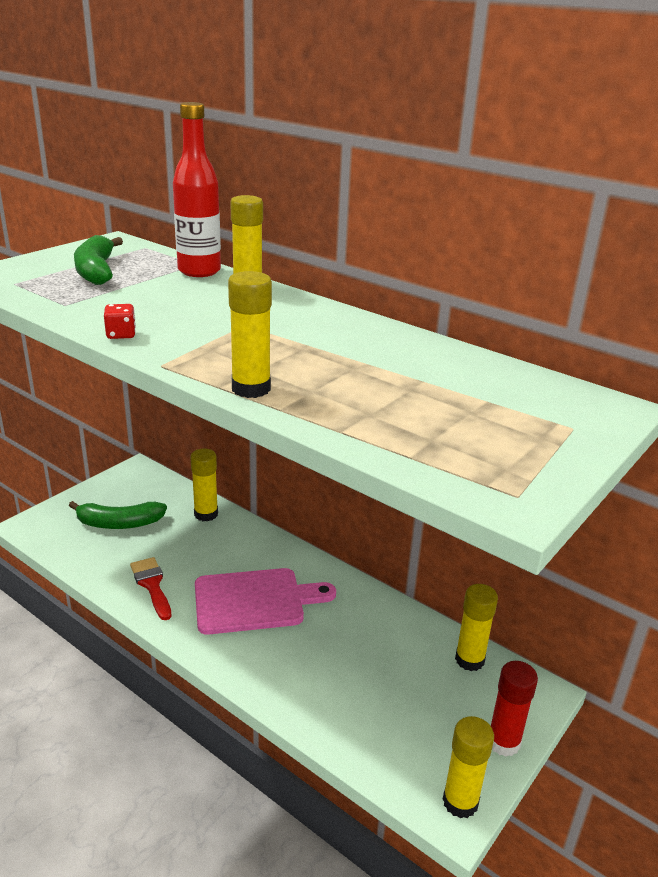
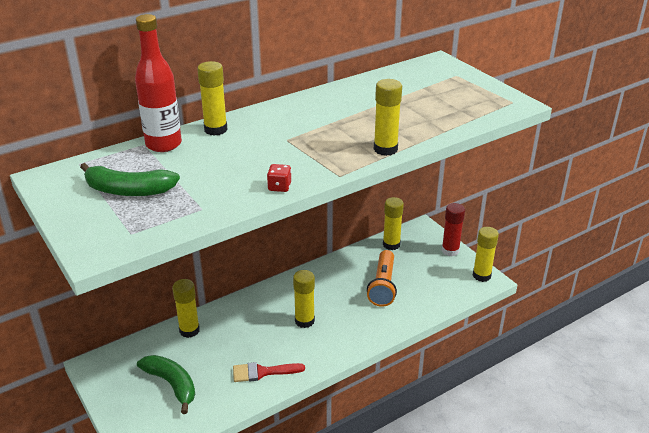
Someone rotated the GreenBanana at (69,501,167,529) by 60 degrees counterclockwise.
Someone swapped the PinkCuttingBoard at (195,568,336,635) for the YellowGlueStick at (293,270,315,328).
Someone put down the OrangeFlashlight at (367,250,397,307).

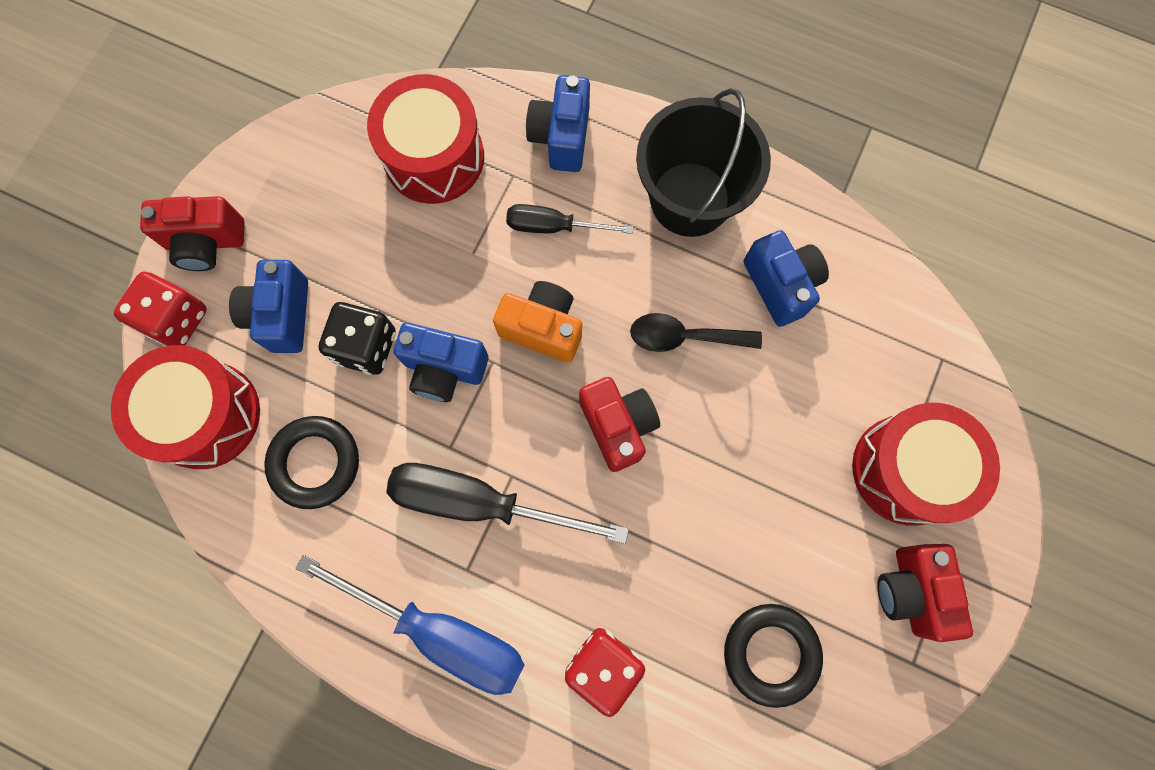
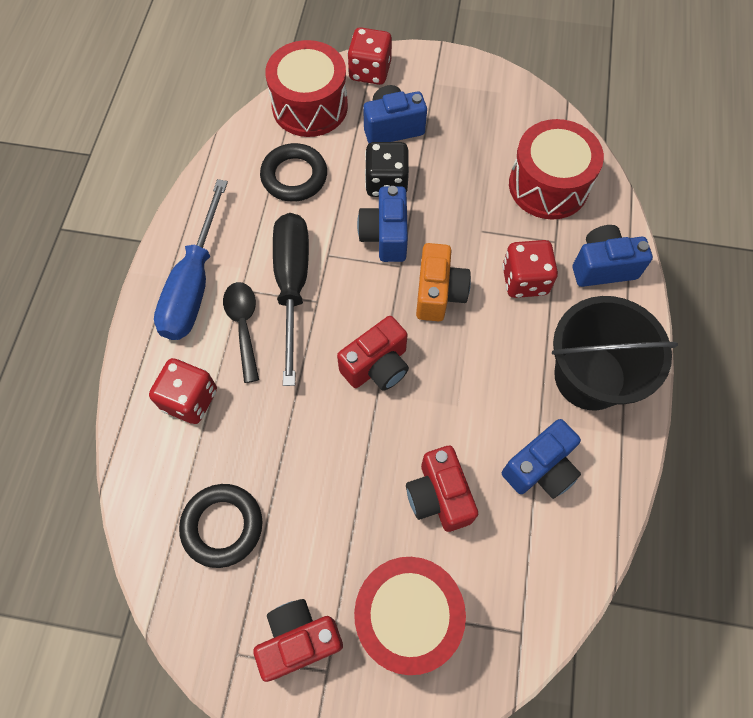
Someone carried the BlackSpoon from (630,313,762,352) to (223,282,259,383).
Someone carried the RedCamera from (140,196,245,271) to (406,446,478,532).
Someone swapped the BlackScrewdriver at (506,204,634,234) for the RedDice at (502,240,558,298).

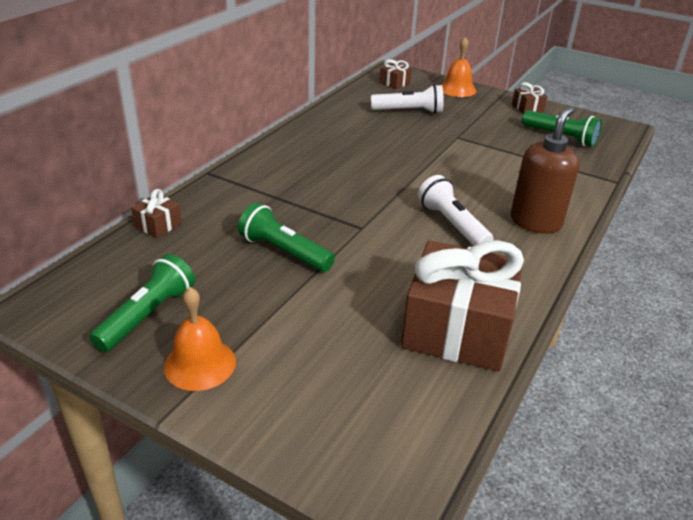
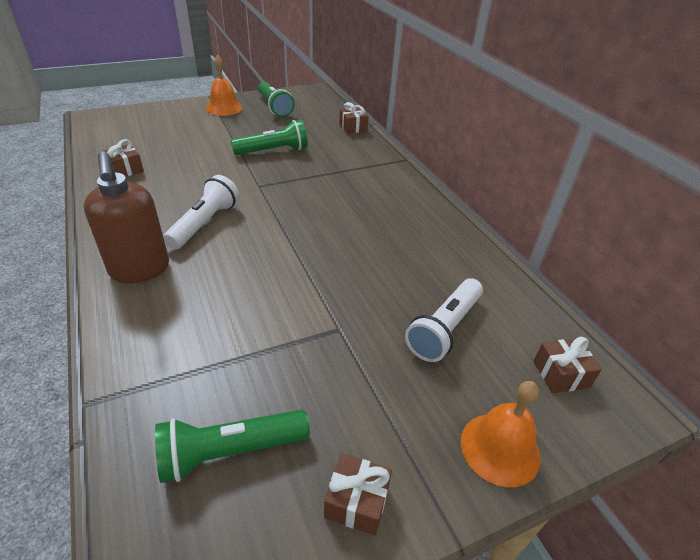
Someone scaled the BrownGift at (401,240,524,371) by 0.41.
Someone rotated the WhiteFlashlight at (418,175,494,246) by 75 degrees counterclockwise.

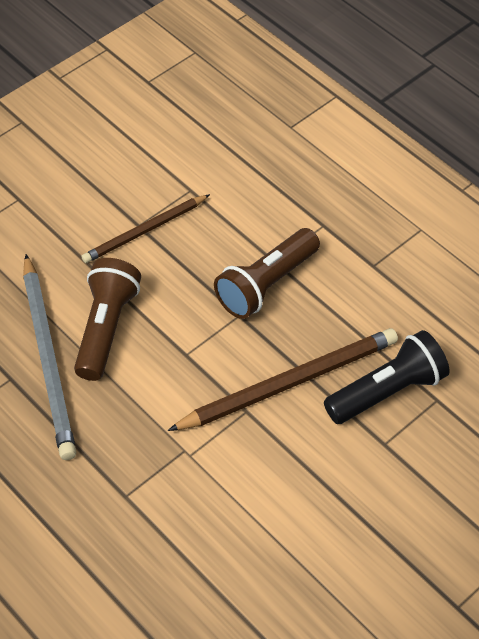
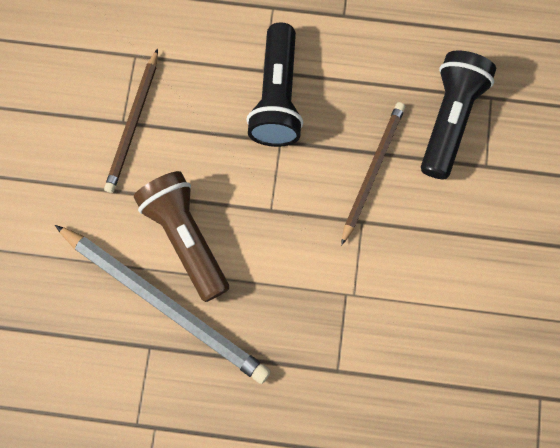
Someone repainted the BrownFlashlight at (214,228,320,319), which became the BlackFlashlight at (247,22,303,147).
Someone scaled the BrownPencil at (168,328,398,431) by 0.63.

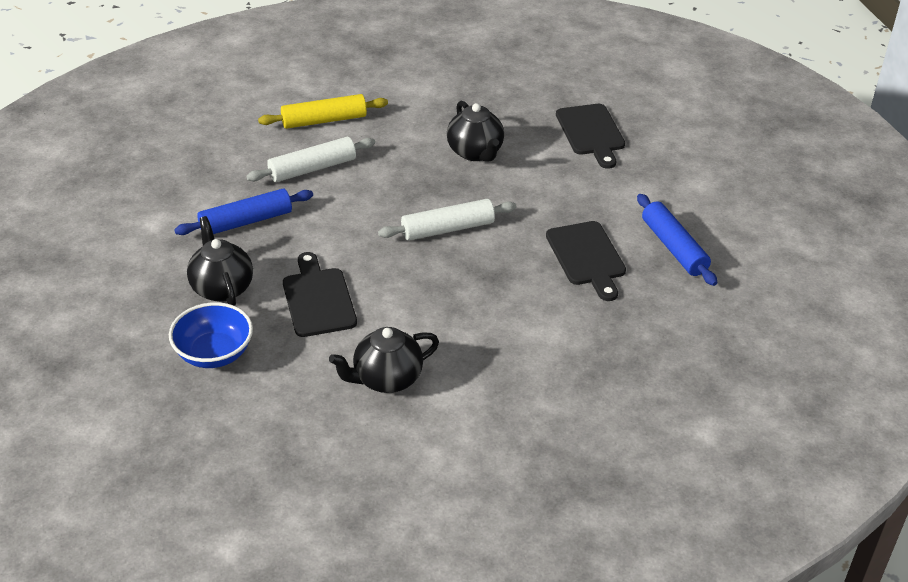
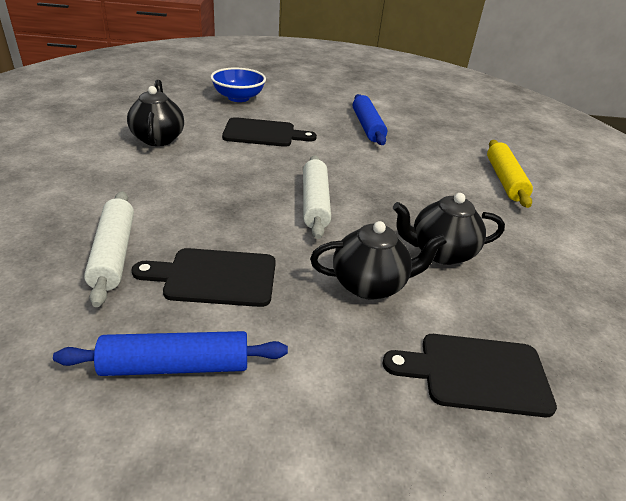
Someone carried the WhiteRollingPin from (247,137,375,182) to (84,191,134,307).
Someone carried the BlackTeapot from (187,216,253,306) to (310,221,447,300).

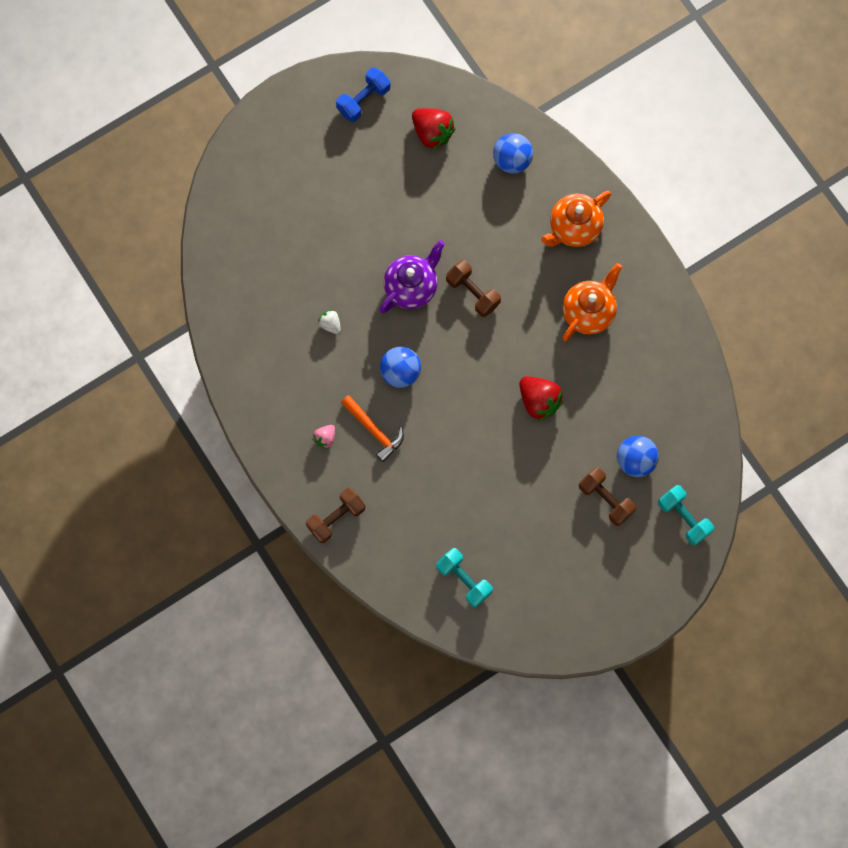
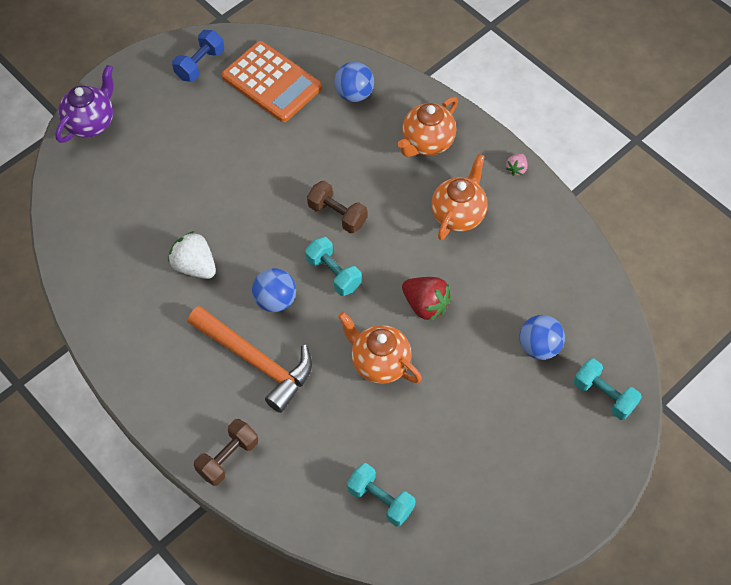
Someone carried the PurpleTeapot from (379,240,445,314) to (55,65,114,143).
Someone scaled the WhiteStrawberry at (318,310,341,334) by 1.89.
Someone scaled the OrangeHammer at (341,395,404,462) by 1.71.
Someone swapped the RedStrawberry at (412,108,456,150) for the OrangeCalculator at (222,41,322,122).
Someone put down the TurquoiseDumbbell at (305,237,362,296).
Someone put down the OrangeTeapot at (338,312,422,384).
Someone carried the PinkStrawberry from (313,425,335,449) to (506,153,527,176).
Someone took away the BrownDumbbell at (579,467,637,526).

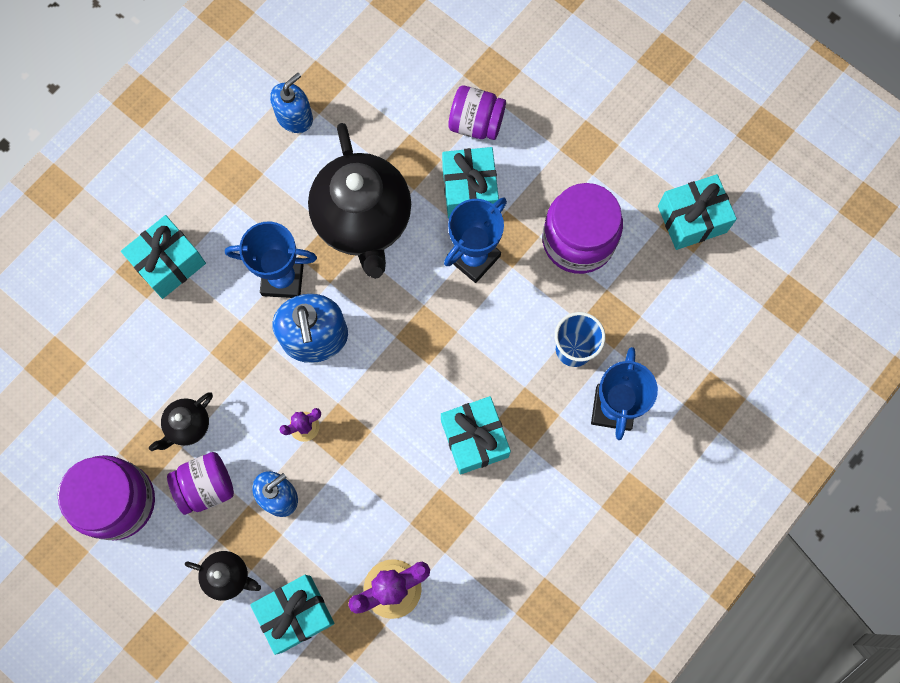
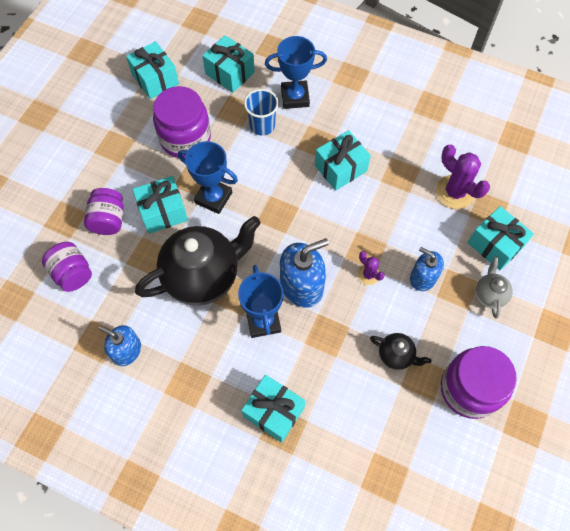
Someone carried the PurpleJar from (167,452,234,515) to (42,242,92,292).
Someone put down the TurquoiseGift at (202,35,255,93).
Someone repainted the BlackTeapot at (185,551,261,601), which became the GreyTeapot at (476,257,513,318).

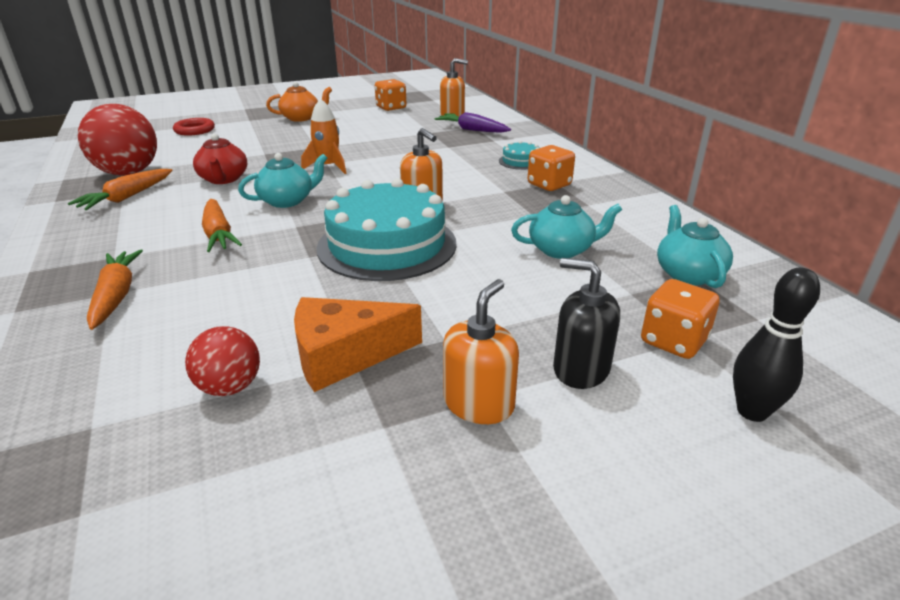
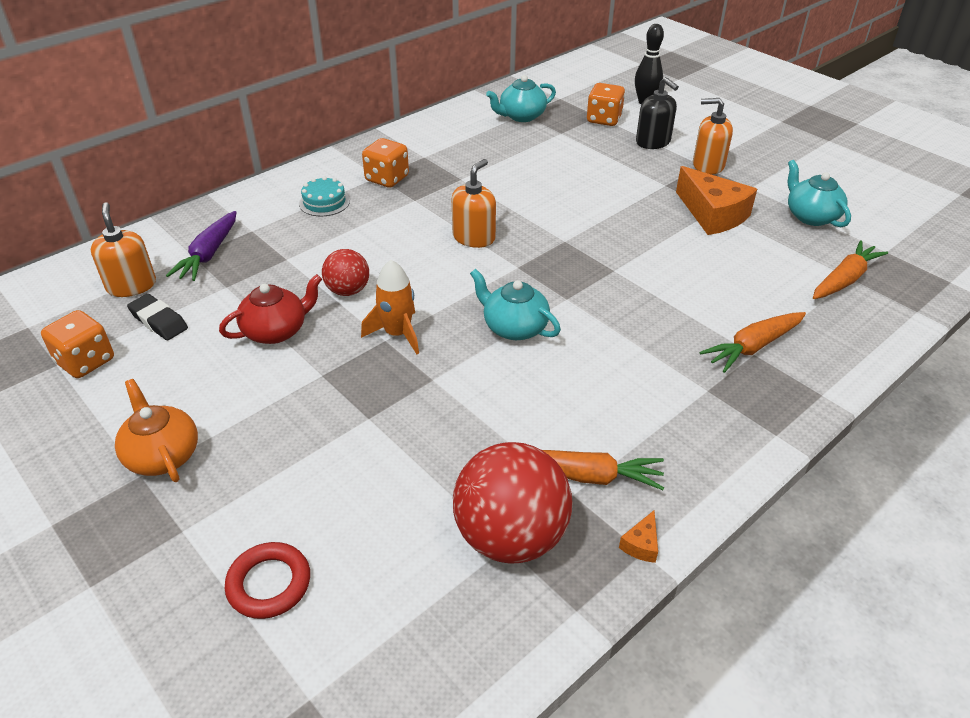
Someone put down the BlackEraser at (127,294,188,340).
Someone carried the RedTeapot from (193,133,247,184) to (219,274,322,344).
Someone carried the RedBall from (185,326,260,396) to (322,249,369,296).
Someone put down the OrangeCheese at (619,510,658,563).
Someone rotated the BlackSoapDispenser at (553,258,620,389) by 45 degrees counterclockwise.
Someone carried the TurquoiseTeapot from (511,195,622,259) to (788,160,851,227).
Someone carried the OrangeCarrot from (202,199,242,252) to (813,240,888,299).
Someone took away the TurquoiseCake at (317,178,456,281).

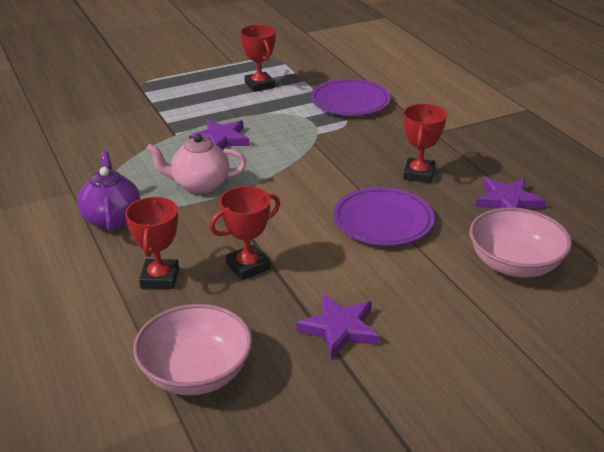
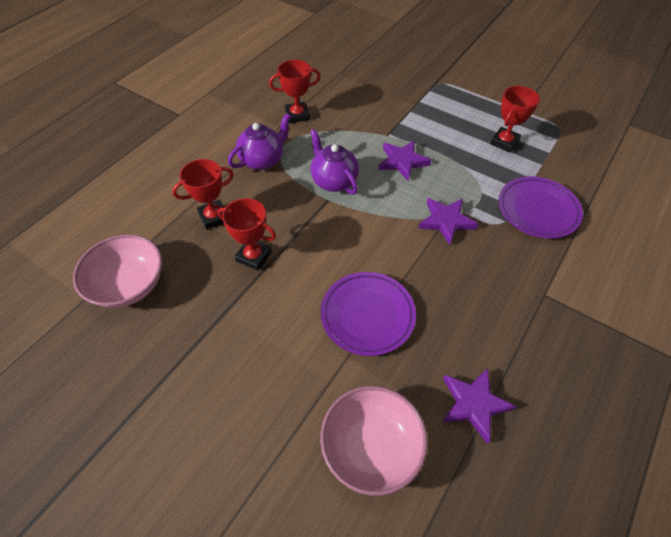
Someone carried the RedTrophy from (403,104,447,183) to (269,60,321,124).
Someone repainted the PinkTeapot at (146,134,247,194), which became the PurpleTeapot at (310,129,359,195).
Someone carried the PurpleStar from (296,294,380,359) to (419,198,478,245).

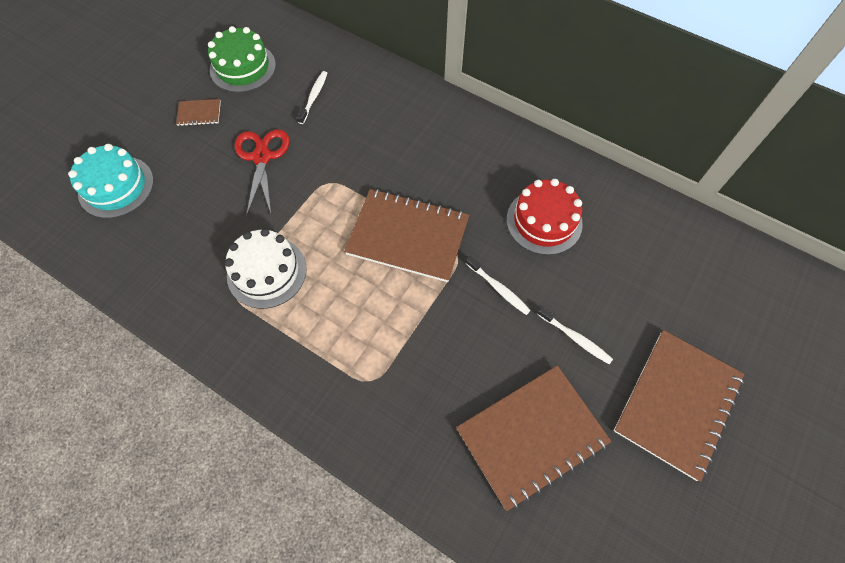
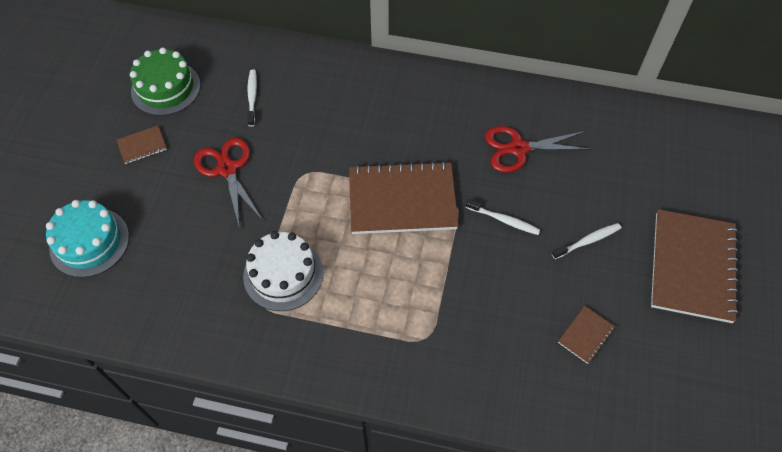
Someone swapped the RedCake at (507,179,583,255) for the RedScissors at (485,126,591,173).
Someone rotated the WhiteToothbrush at (537,307,613,364) by 45 degrees counterclockwise.
Someone scaled the BrownNotebook at (456,365,612,511) by 0.43.

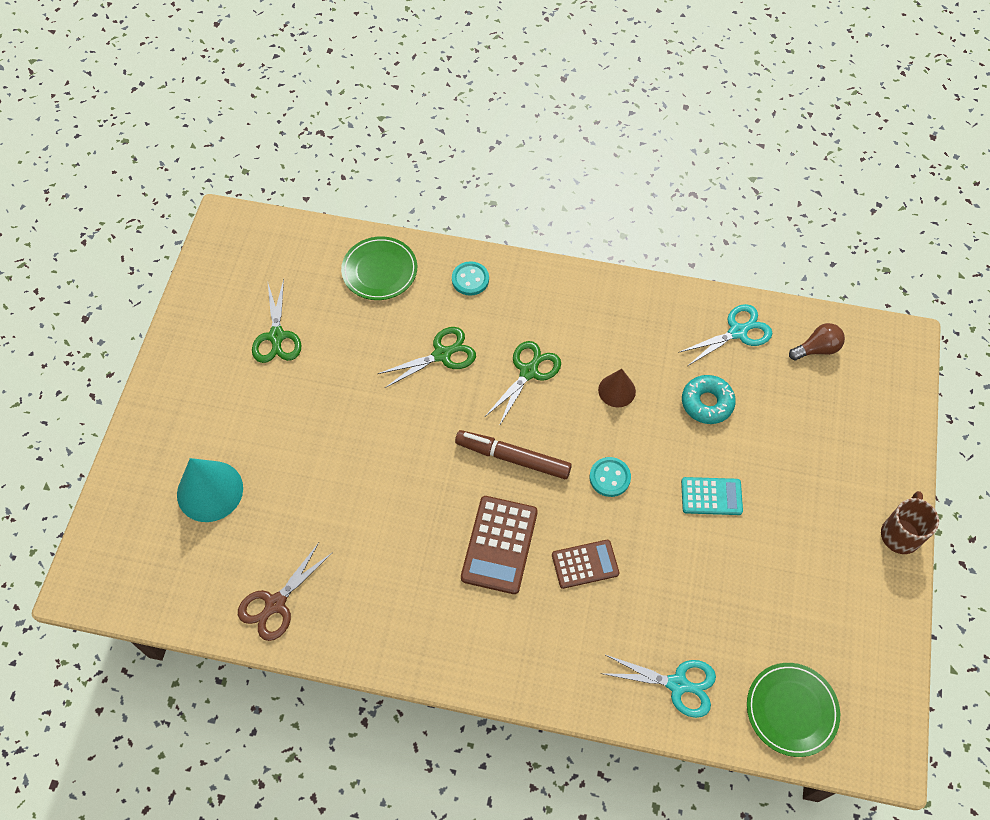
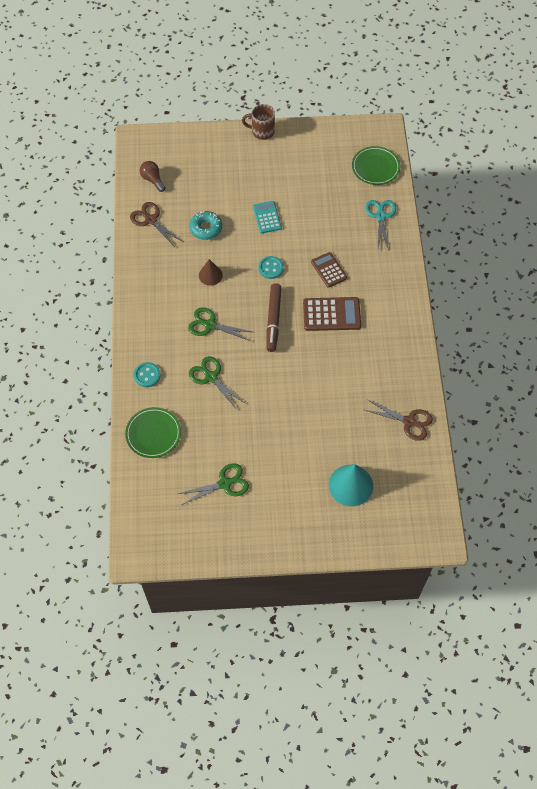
Someone repainted the TurquoiseScissors at (678,304,772,366), which became the BrownScissors at (130,202,183,247).

